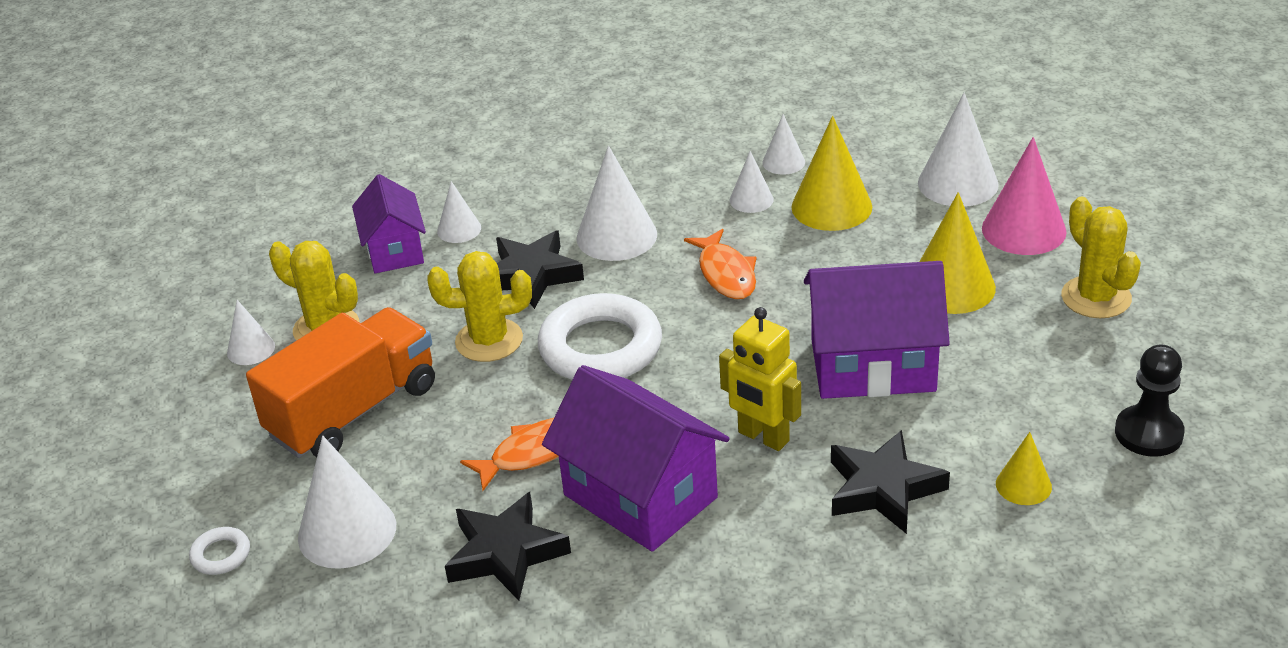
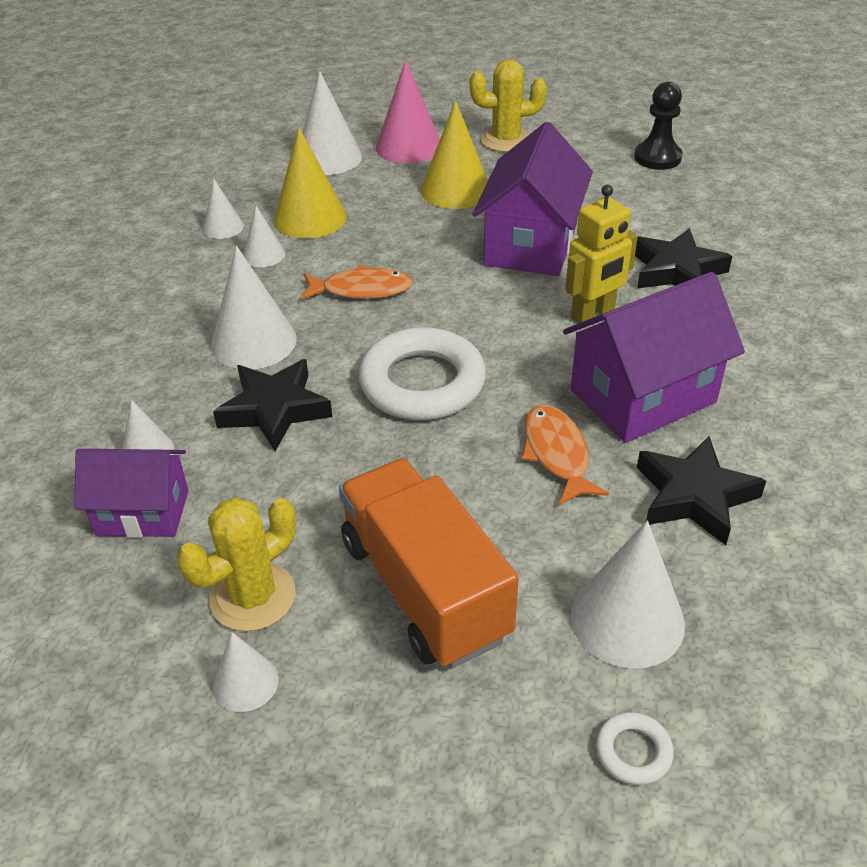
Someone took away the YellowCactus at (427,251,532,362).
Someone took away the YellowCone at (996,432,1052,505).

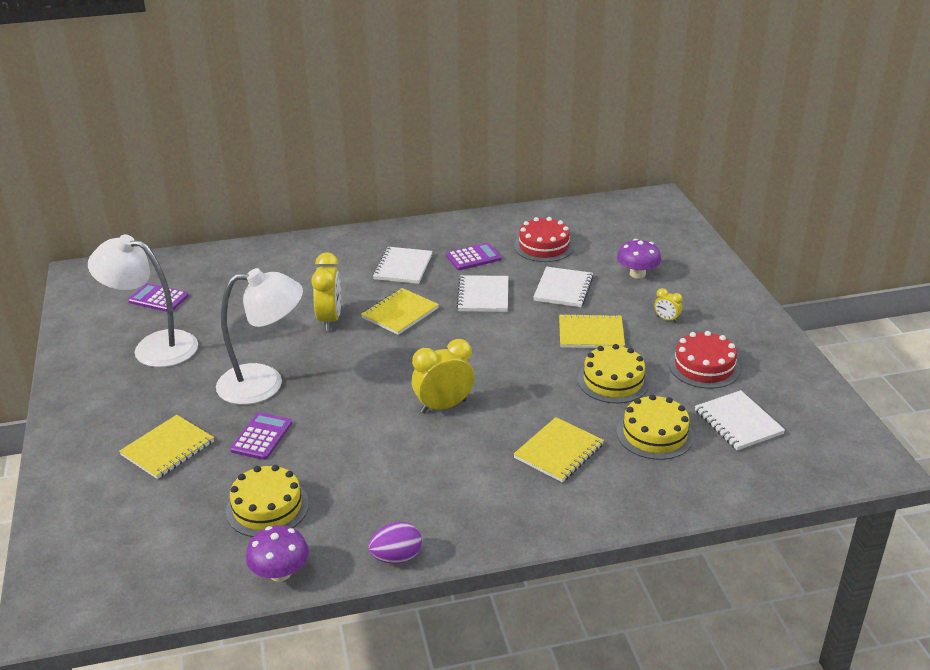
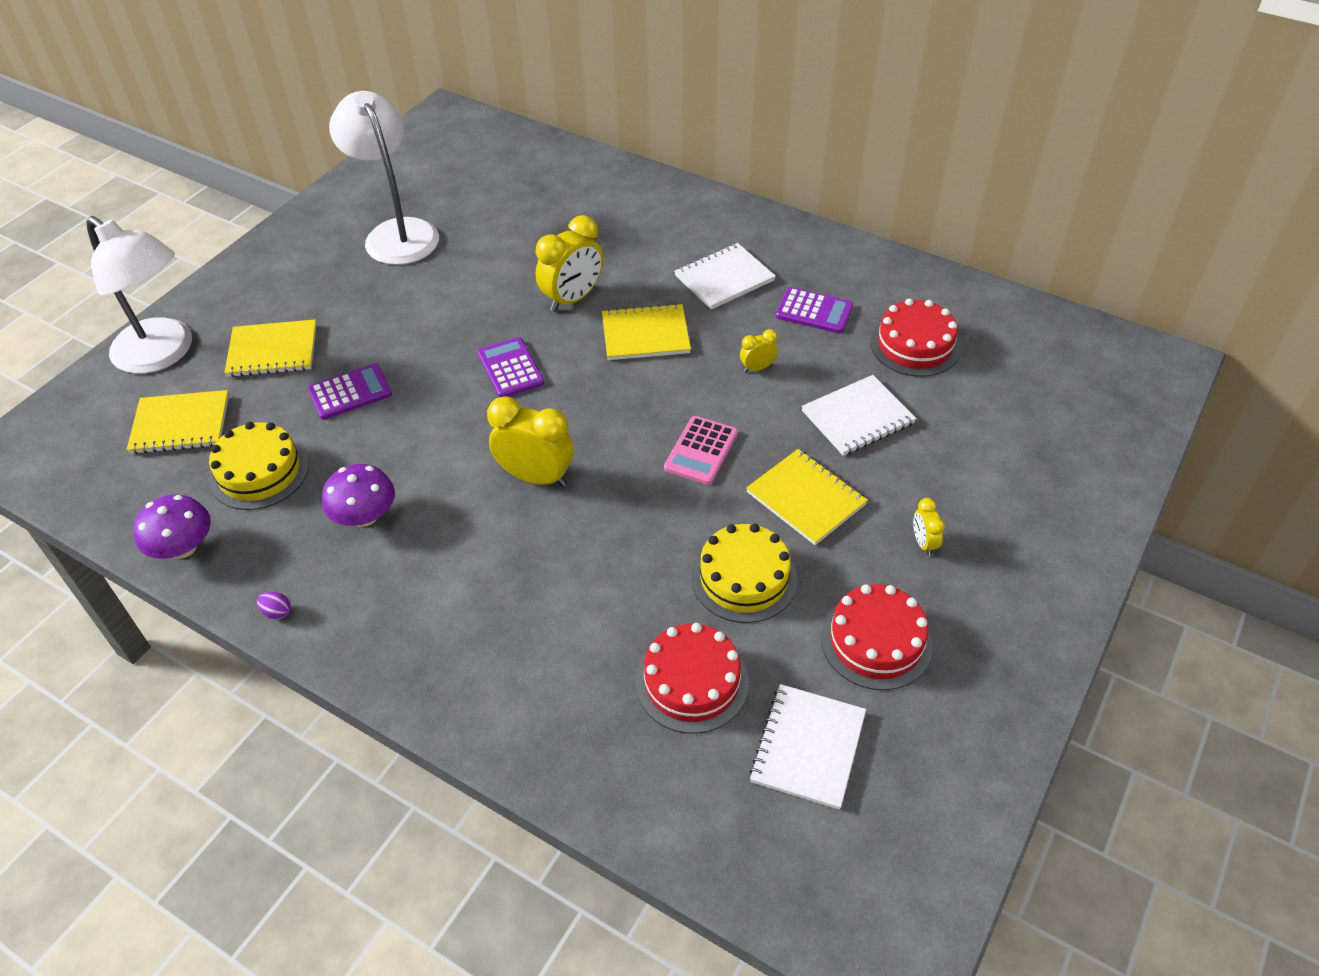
Someone carried the WhiteLamp from (216,268,303,405) to (86,216,192,374).
Someone carried the YellowNotebook from (514,417,604,482) to (127,390,229,454).
Someone scaled the PurpleEgg at (368,522,422,564) by 0.52.
Someone carried the PurpleMushroom from (617,239,661,279) to (322,464,395,527).
Someone carried the PurpleCalculator from (128,283,189,312) to (477,337,544,397).
Someone repainted the YellowCake at (617,394,694,460), which became the RedCake at (635,623,749,733).
Someone put down the PinkCalculator at (664,416,738,485).
Someone swapped the WhiteNotebook at (456,275,508,312) for the YellowClock at (740,329,778,373).

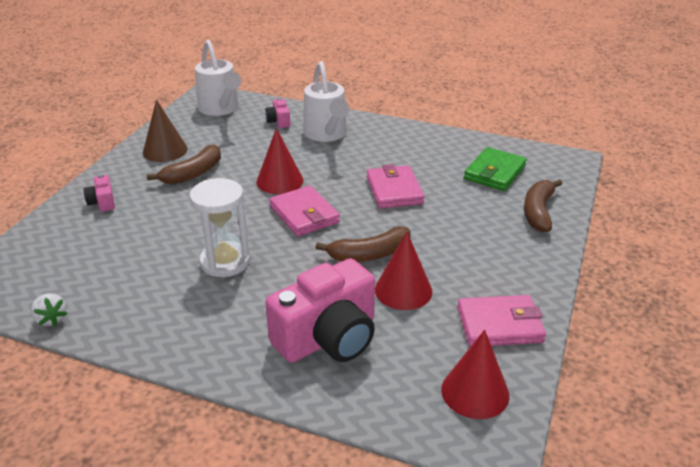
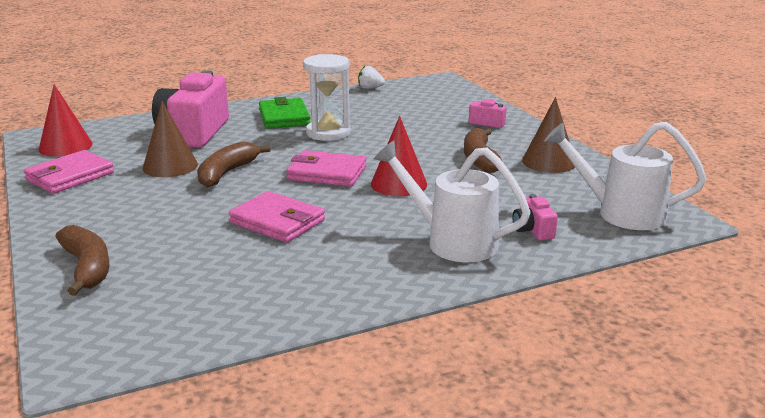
Someone repainted the RedCone at (375,232,432,310), which became the BrownCone at (142,101,198,177).
Someone carried the GreenWallet from (464,147,527,191) to (259,97,311,129).
Someone rotated the PinkCamera at (265,98,290,128) by 135 degrees counterclockwise.

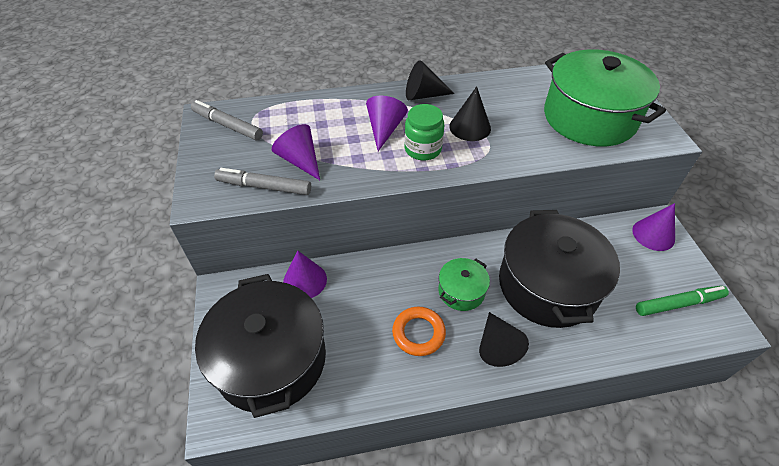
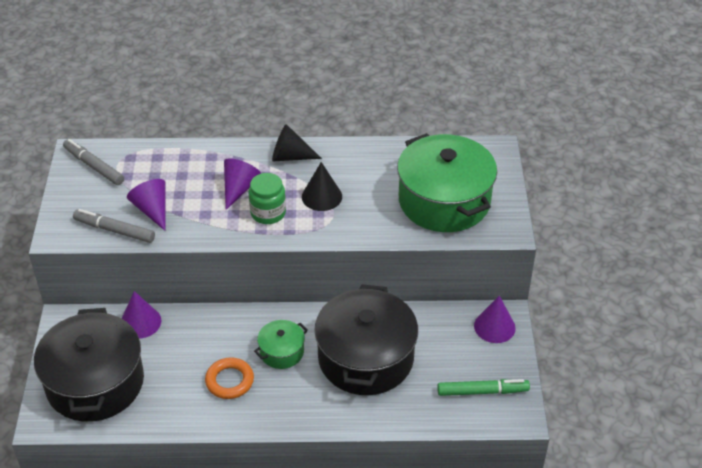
Someone took away the BlackCone at (479,312,529,367).

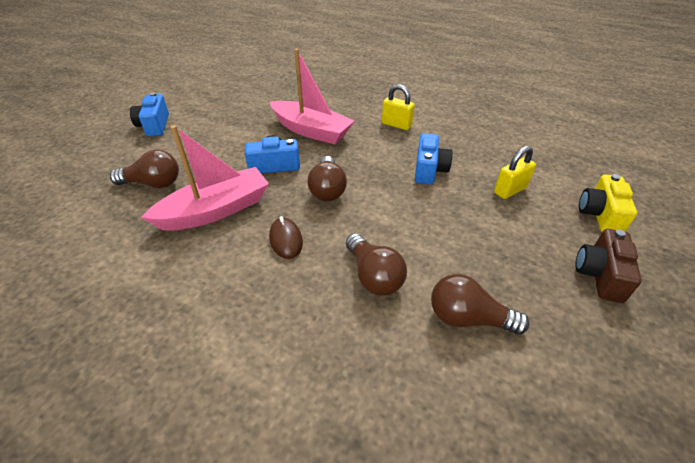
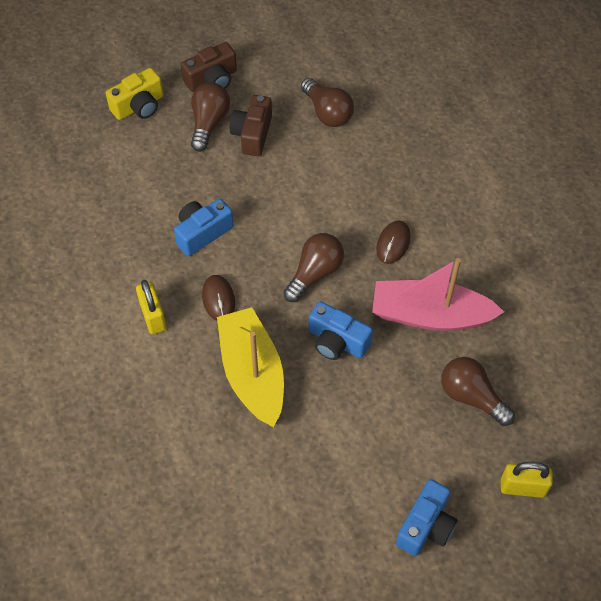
Someone carried the BrownLightBulb from (346,233,407,295) to (191,82,230,152).
Someone put down the BrownMouse at (202,275,235,321).
Someone repainted the PinkBoat at (270,48,354,144), which became the YellowBoat at (217,307,284,427).
Someone put down the BrownCamera at (230,95,272,156).
Someone carried the YellowPadlock from (494,146,536,199) to (501,462,553,498).

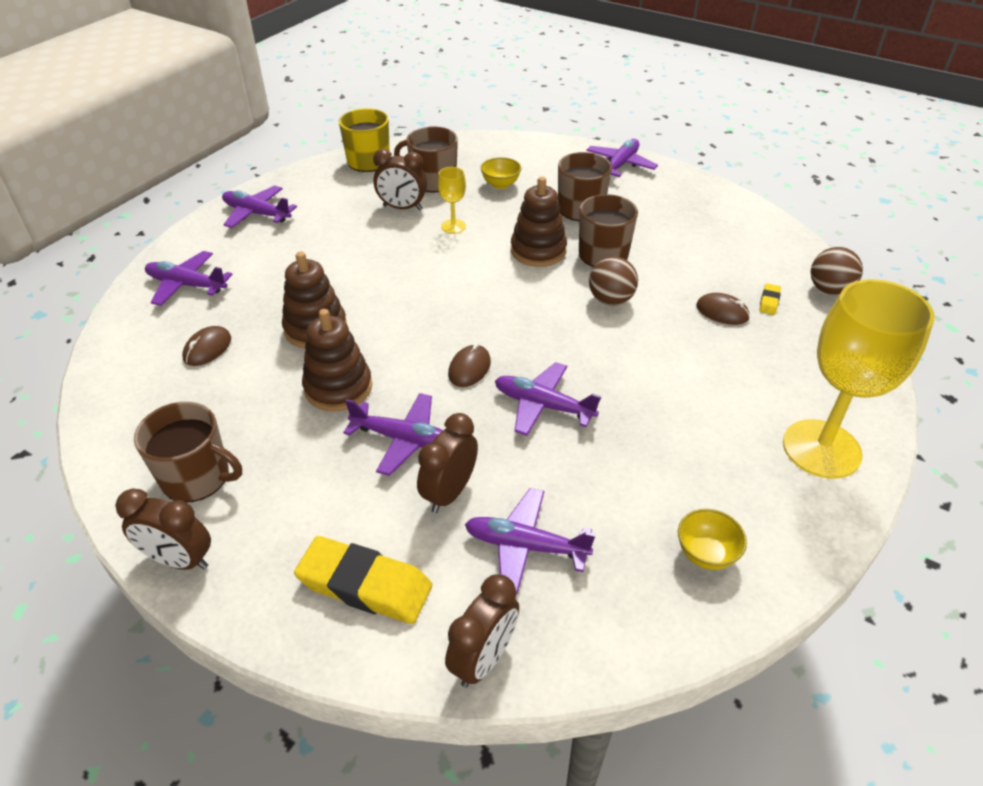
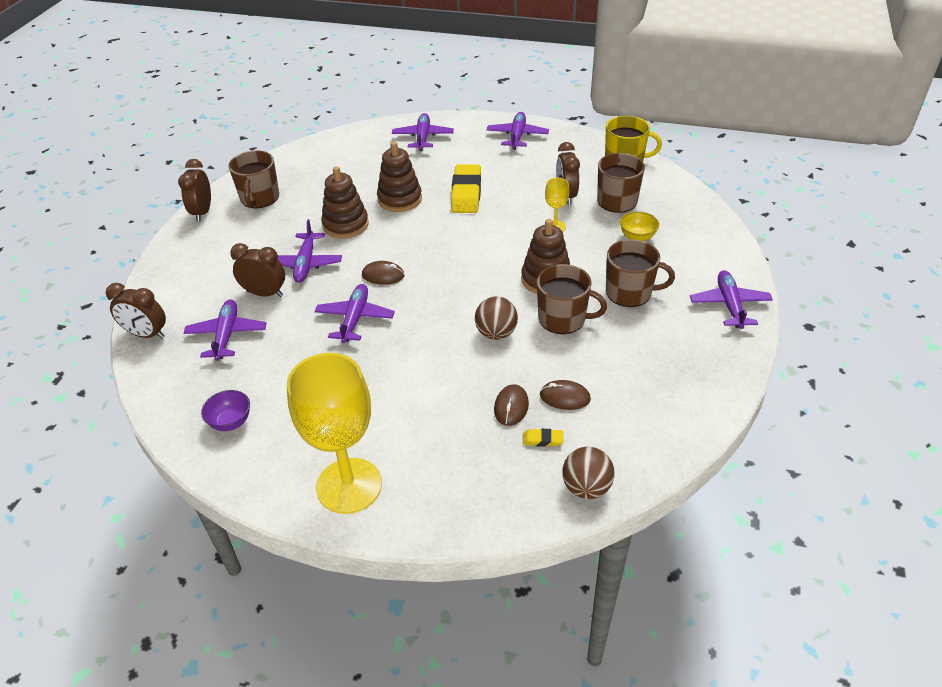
Someone repainted the YellowBowl at (678,509,747,570), which became the PurpleBowl at (201,390,250,431).
Someone carried the YellowEraser from (294,536,432,624) to (451,164,481,213).
Someone carried the BrownMouse from (182,326,231,366) to (540,380,591,410).
Someone rotated the PurplePlane at (586,139,658,177) by 105 degrees counterclockwise.

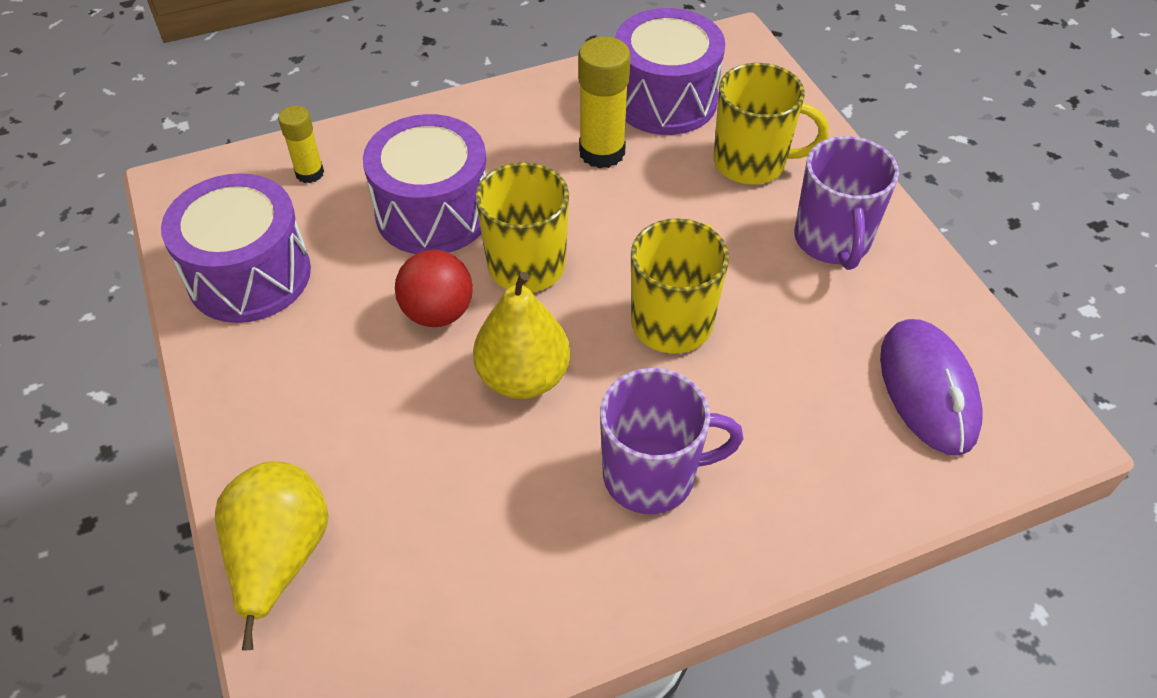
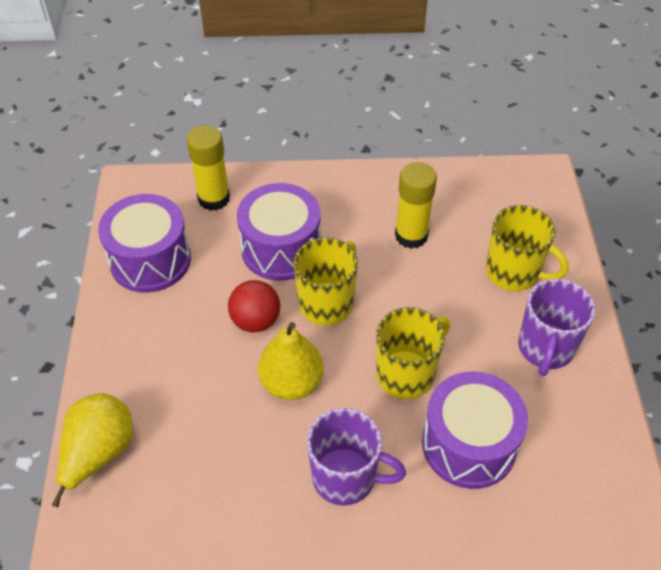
Someone scaled the YellowGlueStick at (278,106,324,183) by 1.66.
Someone carried the PurpleDrum from (615,8,725,135) to (422,372,528,489).
Someone took away the PurpleMouse at (880,319,982,456).

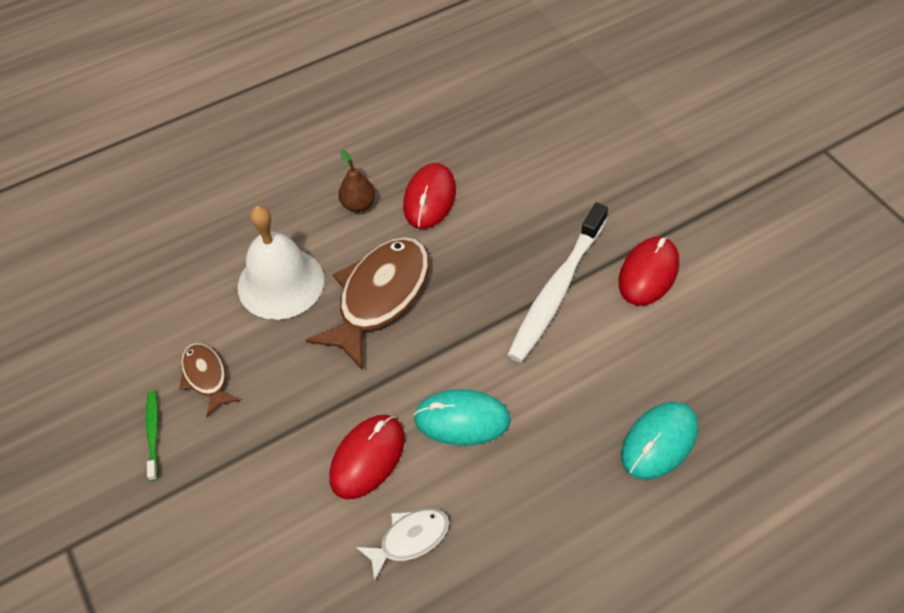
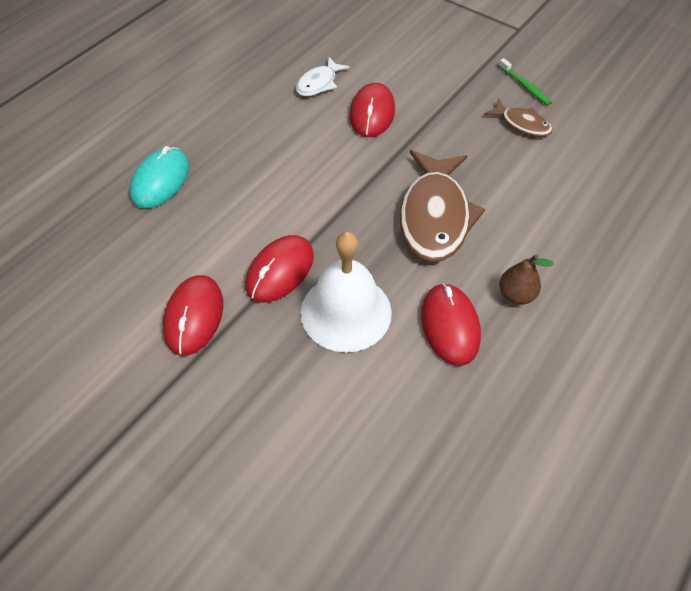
Someone swapped the WhiteToothbrush at (507,203,608,363) for the RedMouse at (245,235,314,303).
Someone carried the WhiteBell from (238,206,324,320) to (301,232,392,352).
Someone took away the TurquoiseMouse at (414,389,511,446).

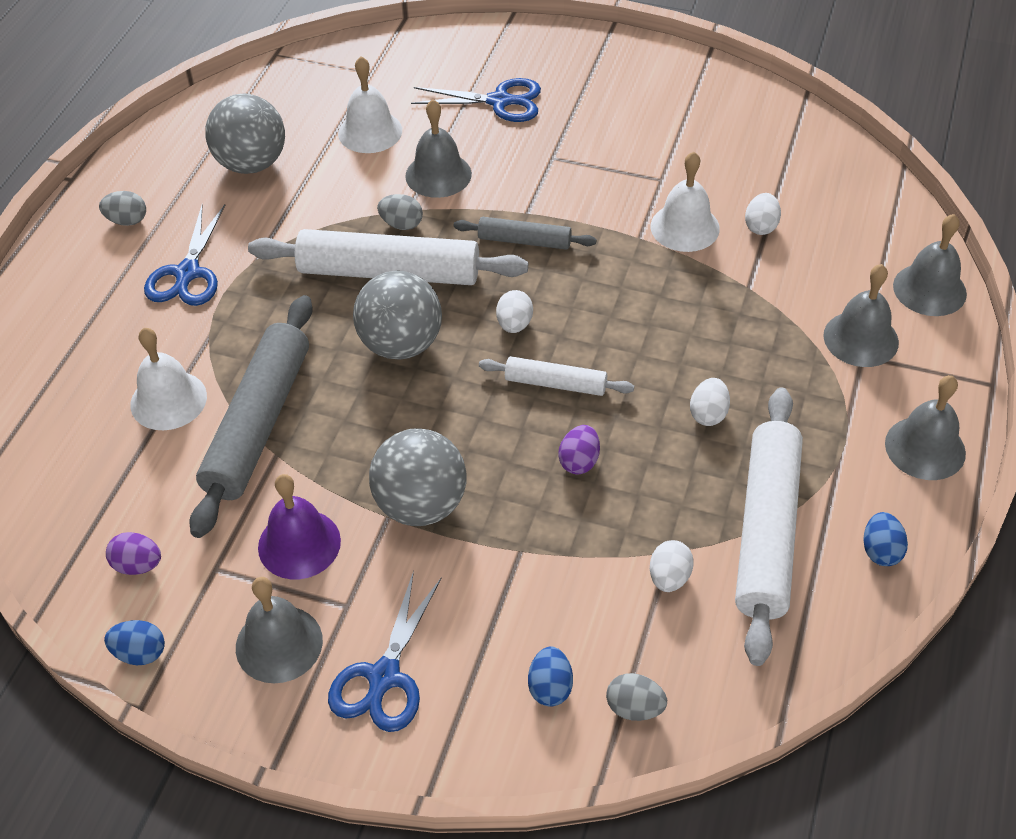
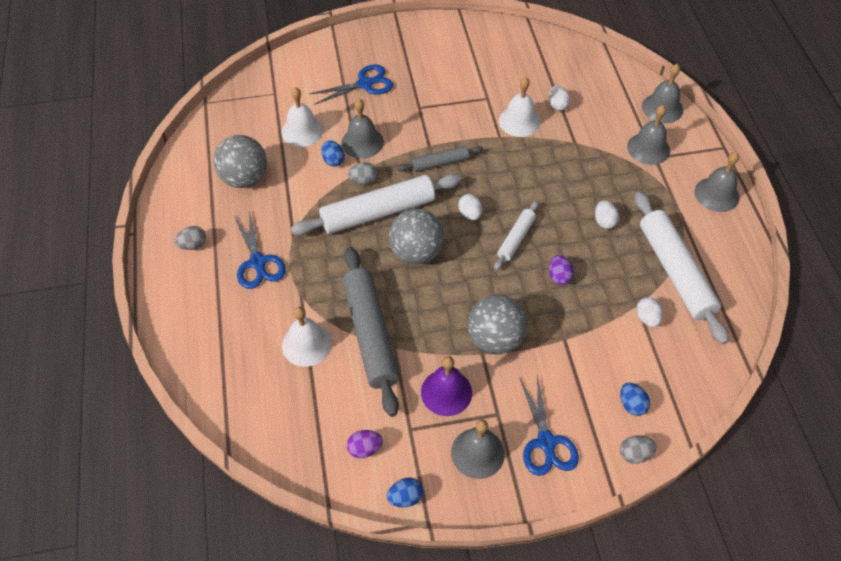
Someone carried the BlueEgg from (863,512,908,566) to (321,140,345,167).
Someone rotated the WhiteRollingPin at (479,356,634,396) by 45 degrees counterclockwise.
Someone carried the GreyEgg from (606,673,667,721) to (620,435,657,464).

